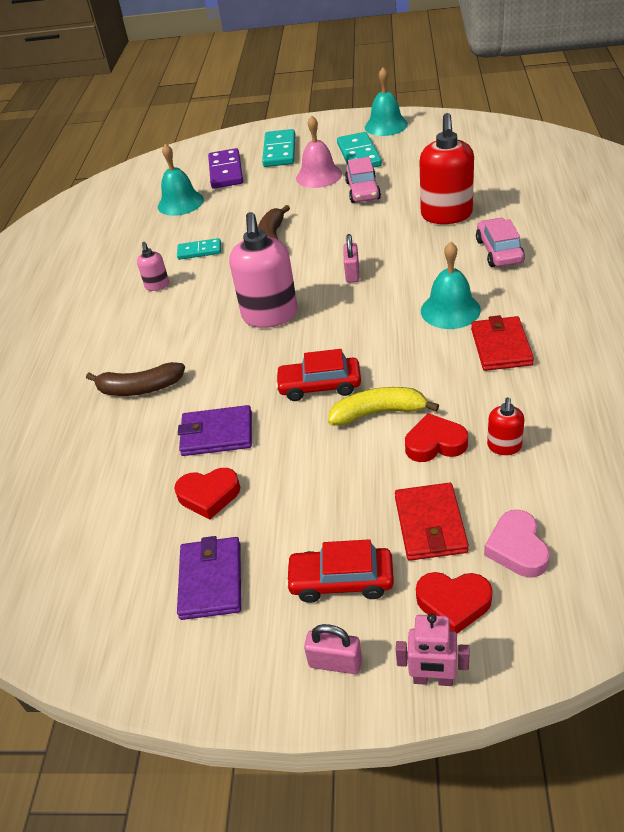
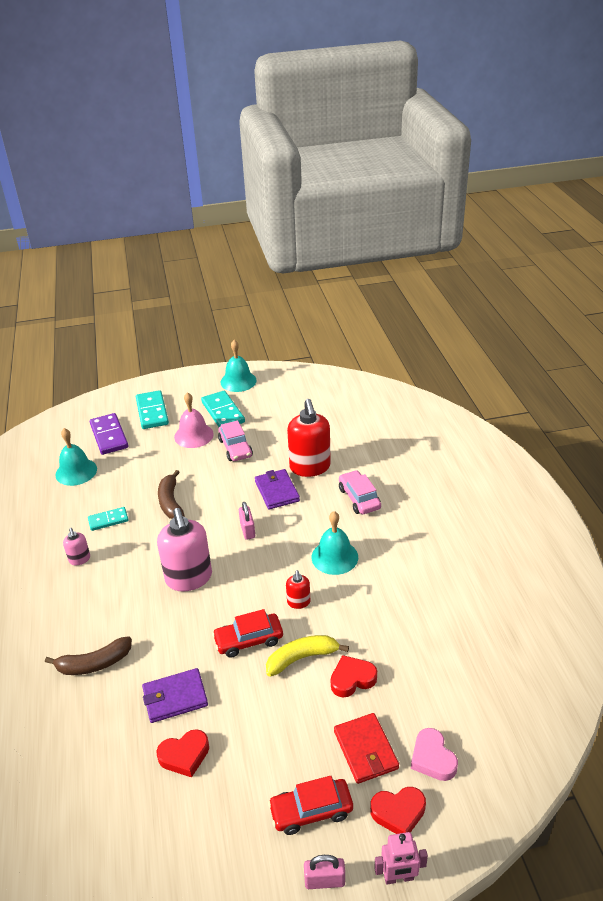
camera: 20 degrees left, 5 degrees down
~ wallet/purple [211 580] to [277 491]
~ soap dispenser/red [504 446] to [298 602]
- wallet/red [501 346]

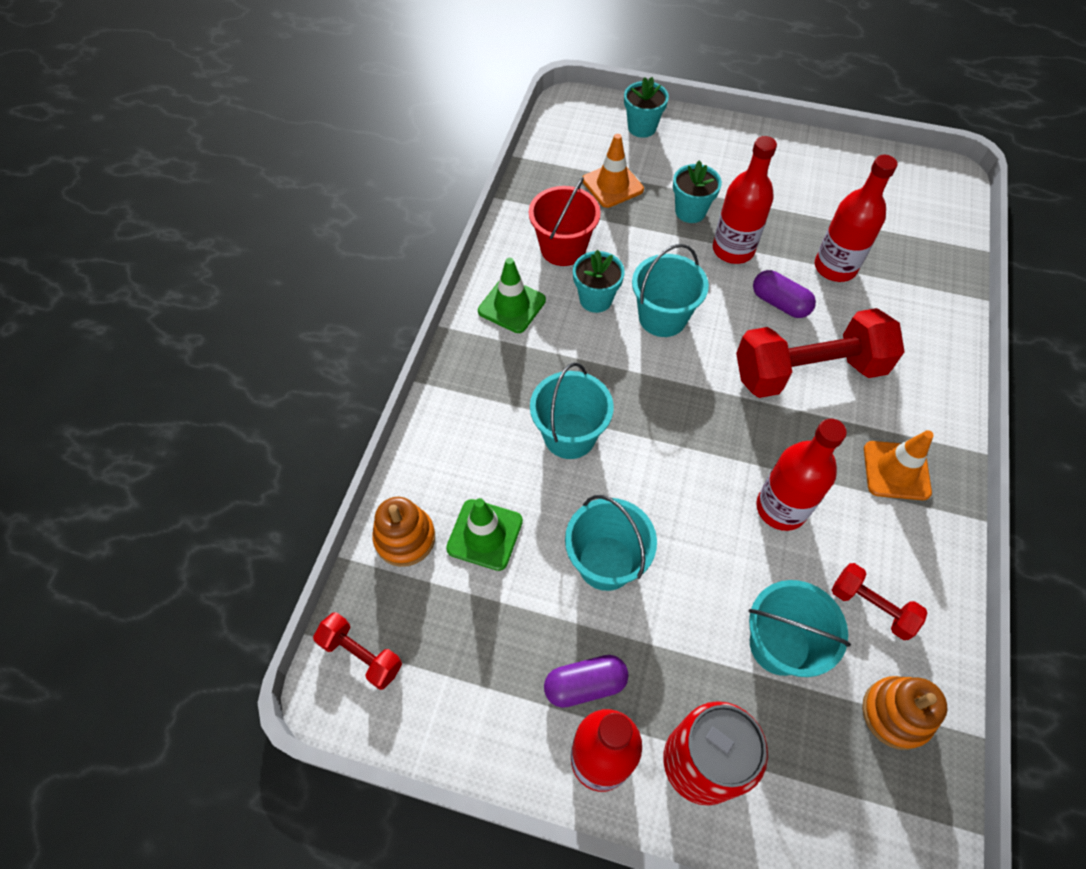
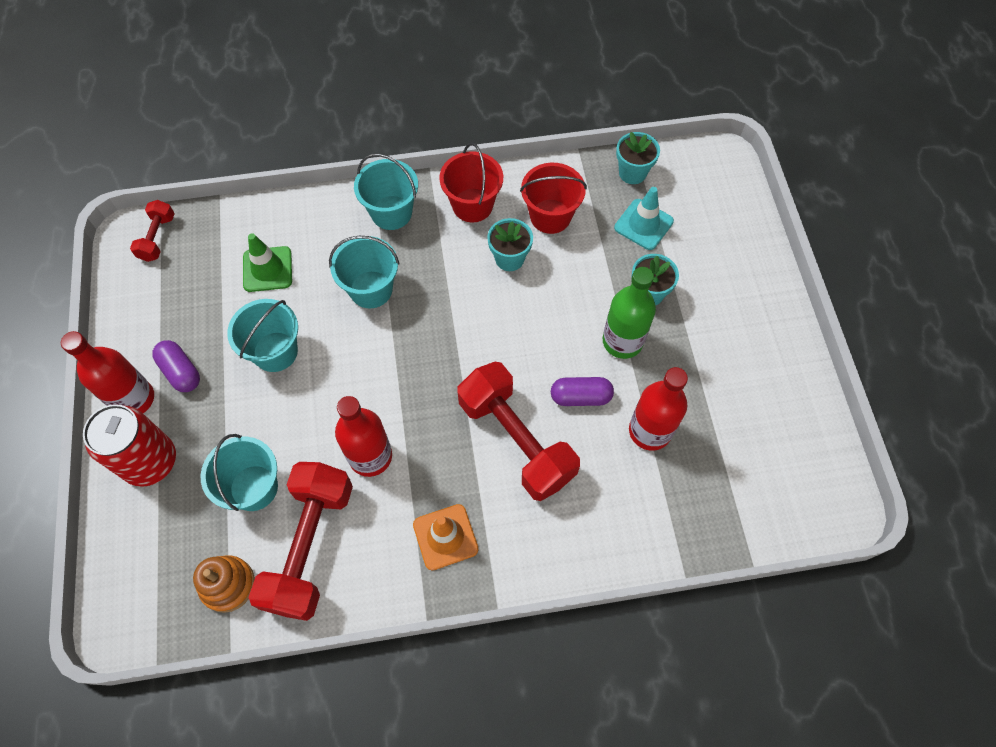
camera: 65 degrees right, 5 degrees up
~ dumbbell/red [871 606] = [309 546] x2.05
~ bucket/turquoise [662 317] to [391 212]
~ traffic cone/green [512 305] to bucket/red [472 205]
~ capsule/purple [780 303] = [580 397] 75 degrees clockwise
~ bottle/red [733 250] to bottle/green [622 341]
~ traffic cone/orange [612 185] to traffic cone/turquoise [643 224]
~ flower pot/turquoise [642 127] to [632 173]
- stacking toy/orange [405 538]

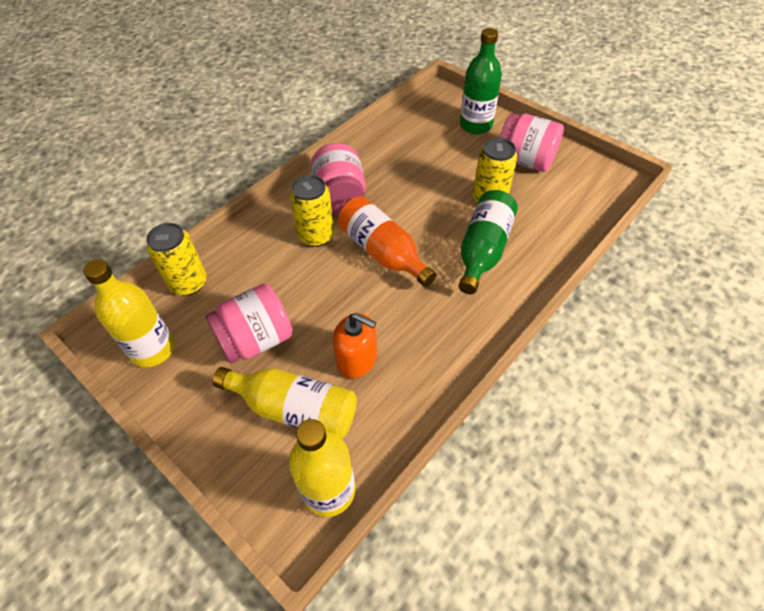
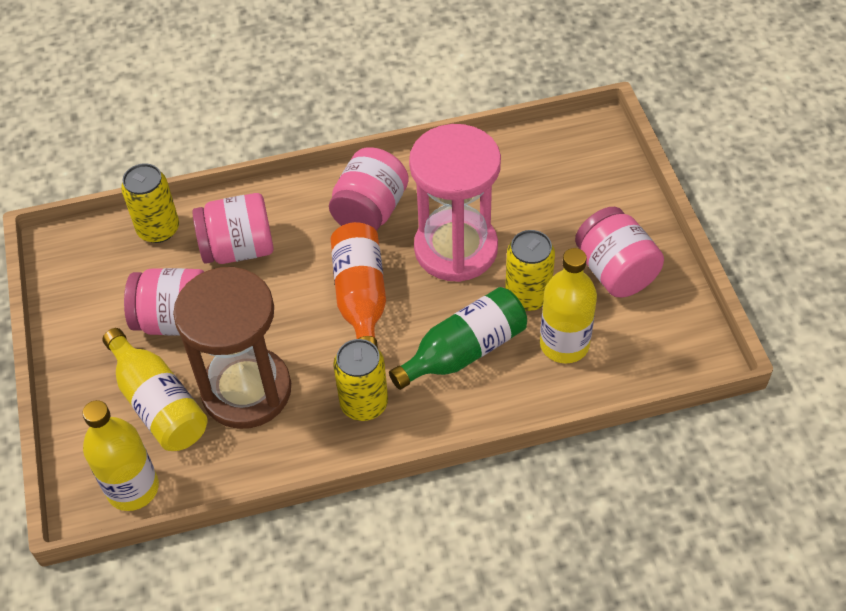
camera: 35 degrees right, 0 degrees up
~ soap dispenser/orange [357 359] to hourglass/brown [246 390]
+ jar/pink [238 249]
~ can/yellow [316 236] to [364 403]
+ hourglass/pink [456 249]
~ bottle/yellow [153 349] to [564 344]
- bottle/green [476 125]

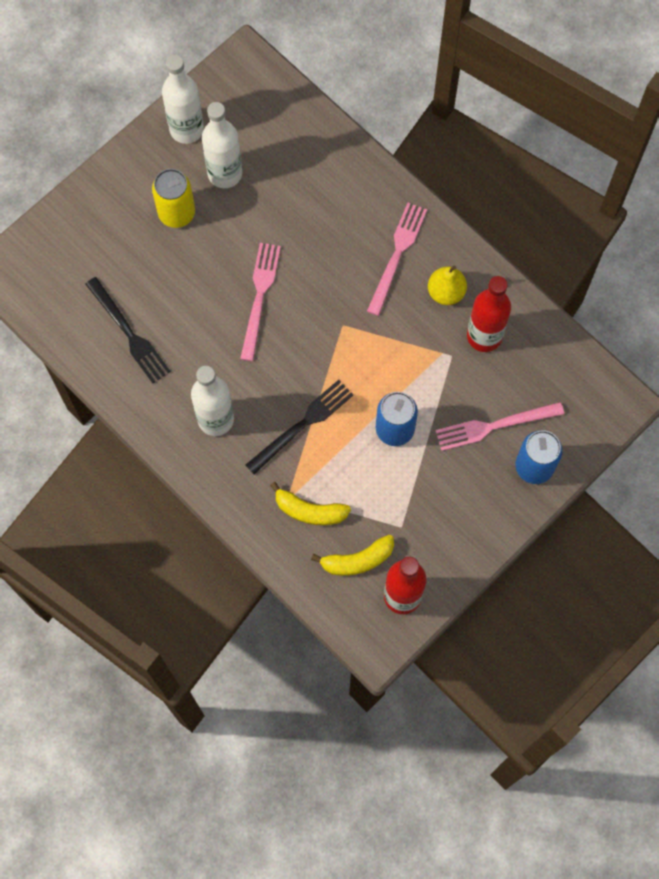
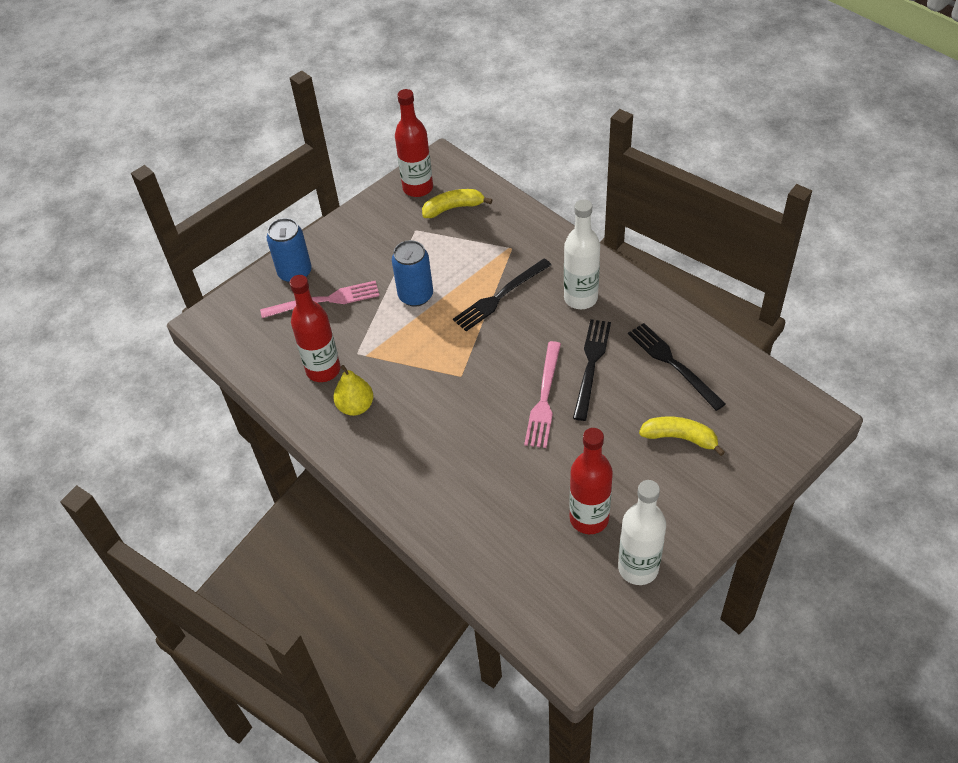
camera: 175 degrees left, 20 degrees down
~ bottle/white [225 173] to bottle/red [589 518]
+ fork/black [591 365]
~ banana/yellow [309 510] to [680 438]
- can/yellow [176 213]
- fork/pink [397 255]

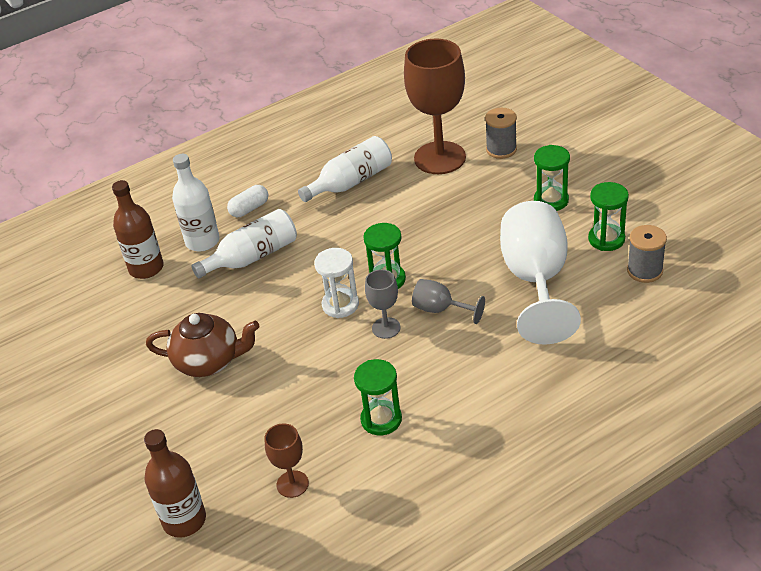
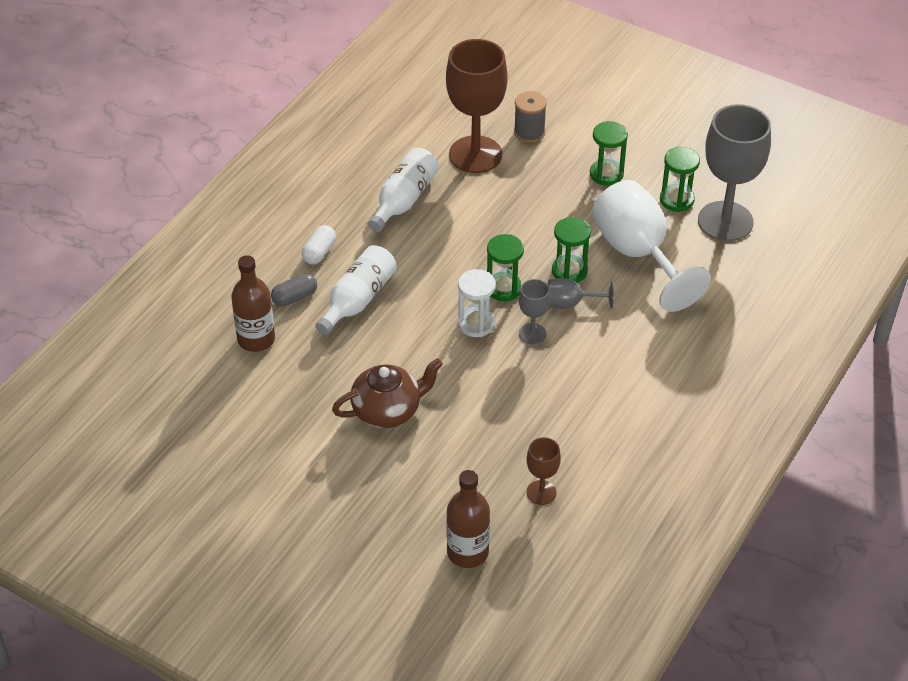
camera: 30 degrees left, 5 degrees up
~ bottle/white [202 241] to capsule/grey [295 297]
~ hourglass/green [381 419] to [569 271]
~ spool/grey [644 271] to goblet/grey [725 221]

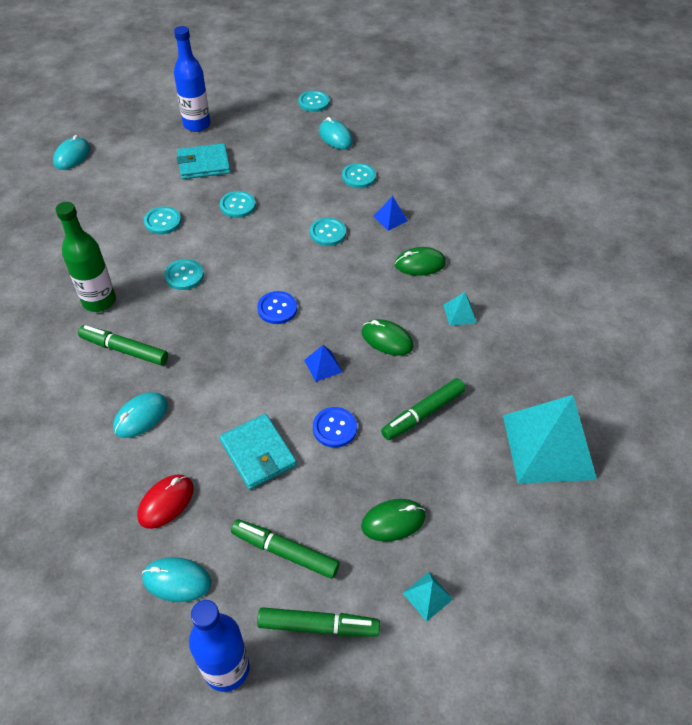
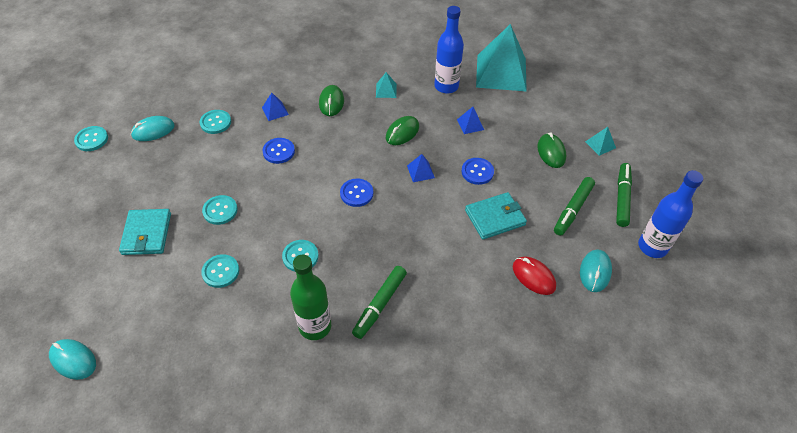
camera: 80 degrees left, 0 degrees up
~ button/turquoise [328 233] to button/blue [278 151]
~ bottle/blue [197 124] to [446 86]
~ marker/green [422 413] to pyramid/blue [470 124]
- mouse/turquoise [141 416]

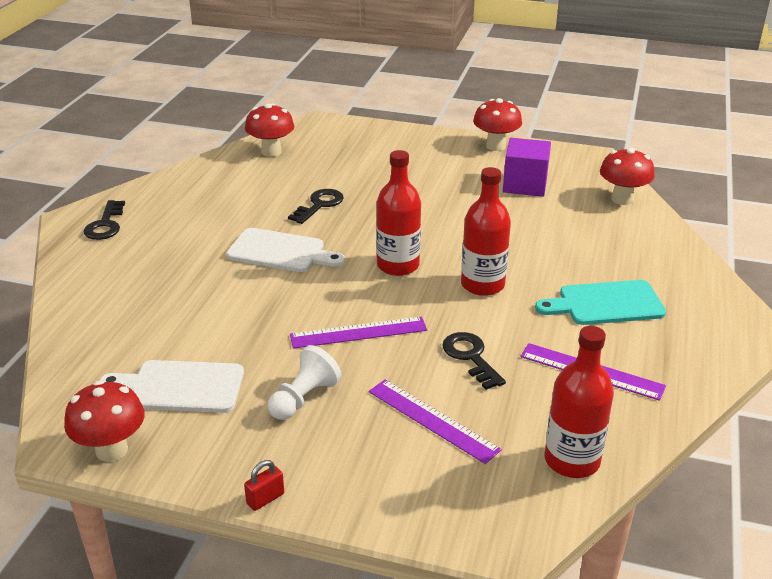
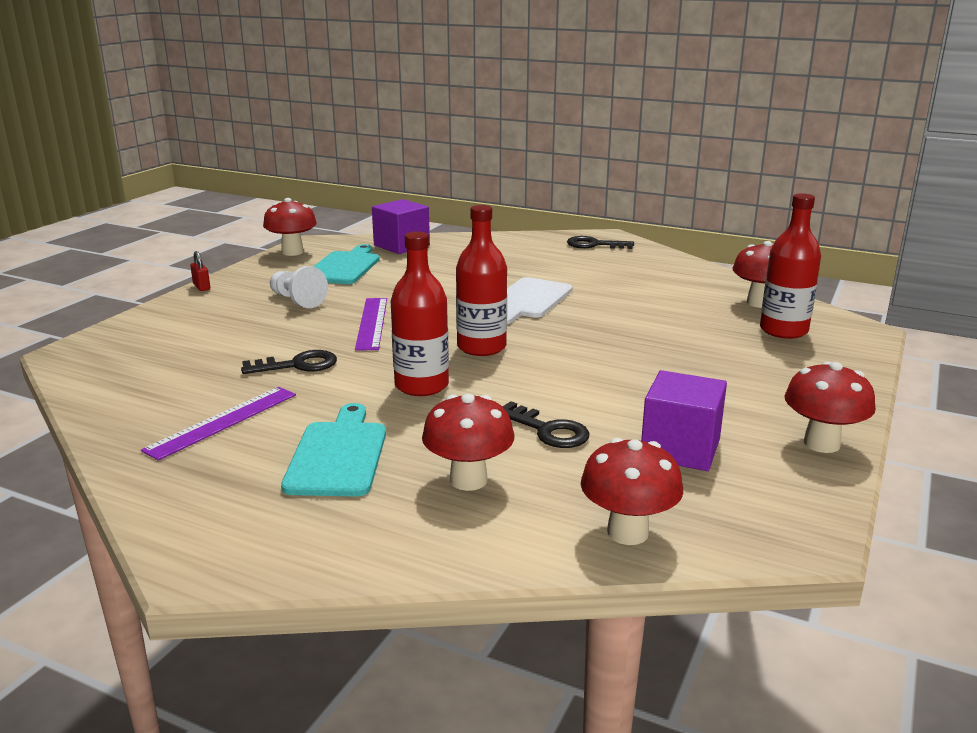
camera: 100 degrees right, 10 degrees down
~ cutting board/white [180 387] to cutting board/turquoise [344 267]
+ cube/purple [401 245]
+ mushroom/red [468 480]
~ key/black [319 205] to [548 430]
~ bottle/red [572 460] to [783 330]
- ruler/purple [432 420]

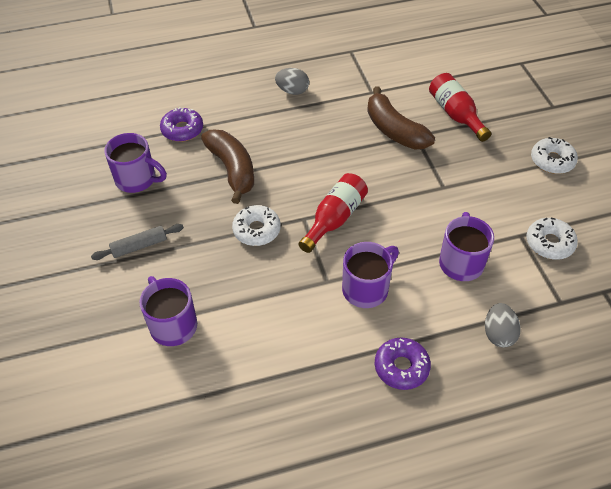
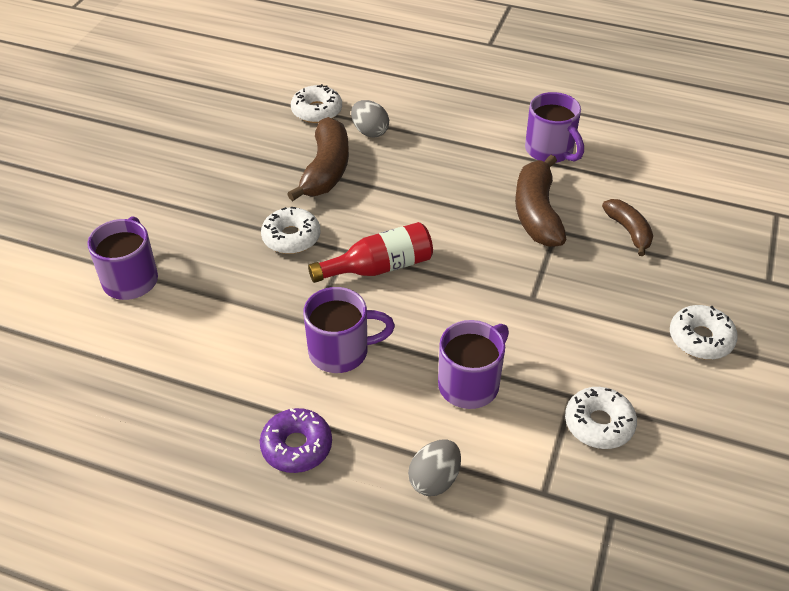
camera: 35 degrees right, 5 degrees down
~ donut/purple [182 130] to donut/white [317 111]
~ egg/grey [292 91] to [370 131]
~ mug/purple [137 179] to [550 151]
~ bottle/red [456 114] to banana/brown [628 231]
- rolling pin/grey [139 246]

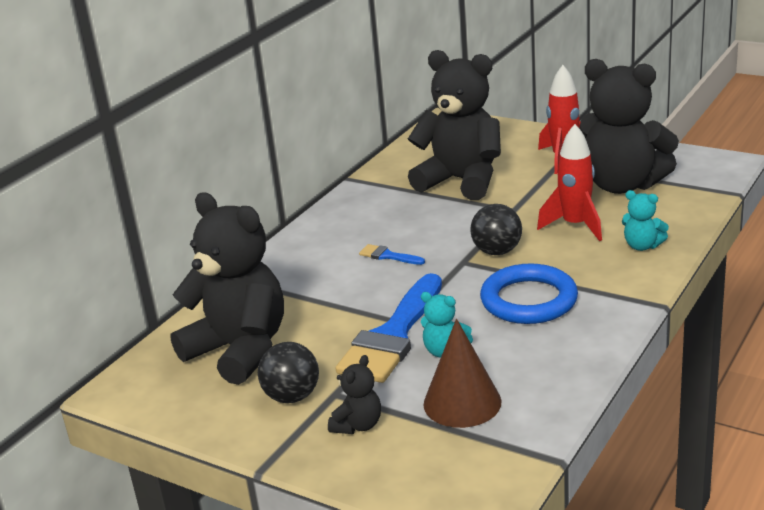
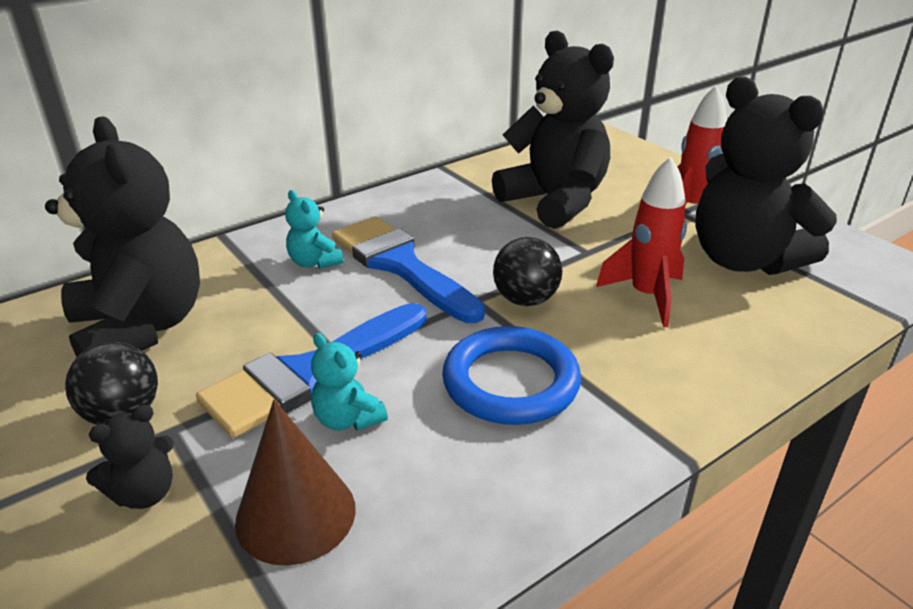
camera: 20 degrees right, 5 degrees up
~ teddy bear/turquoise [642 246] to [314 262]
~ brush/blue [388 256] = [400 265] x2.42

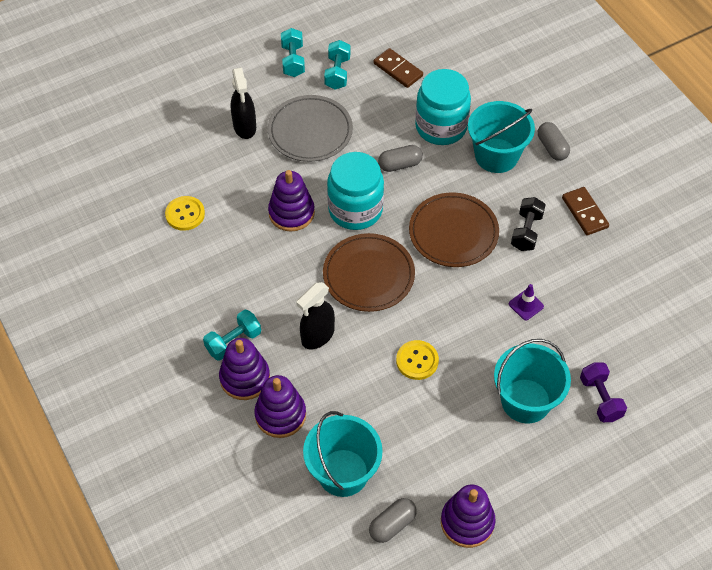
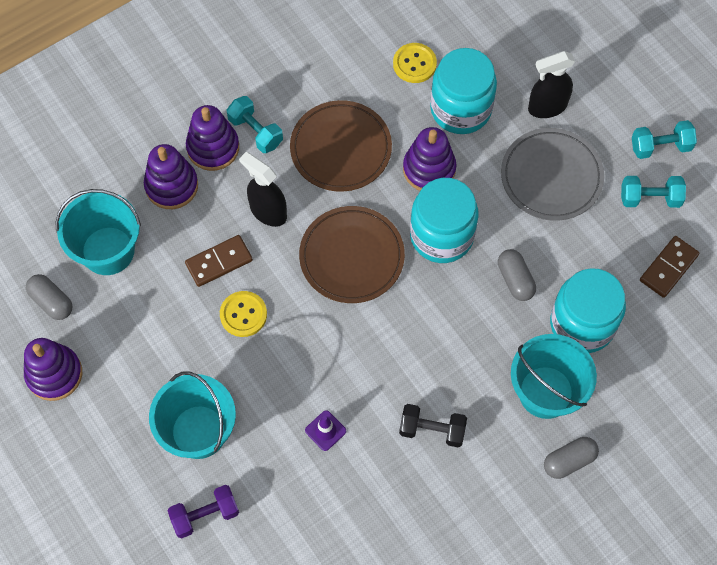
camera: 85 degrees right, 10 degrees up
~ domino/brown [584 212] to [219 262]
~ plate/brown [453 232] to [341 148]
+ jar/turquoise [460 109]

